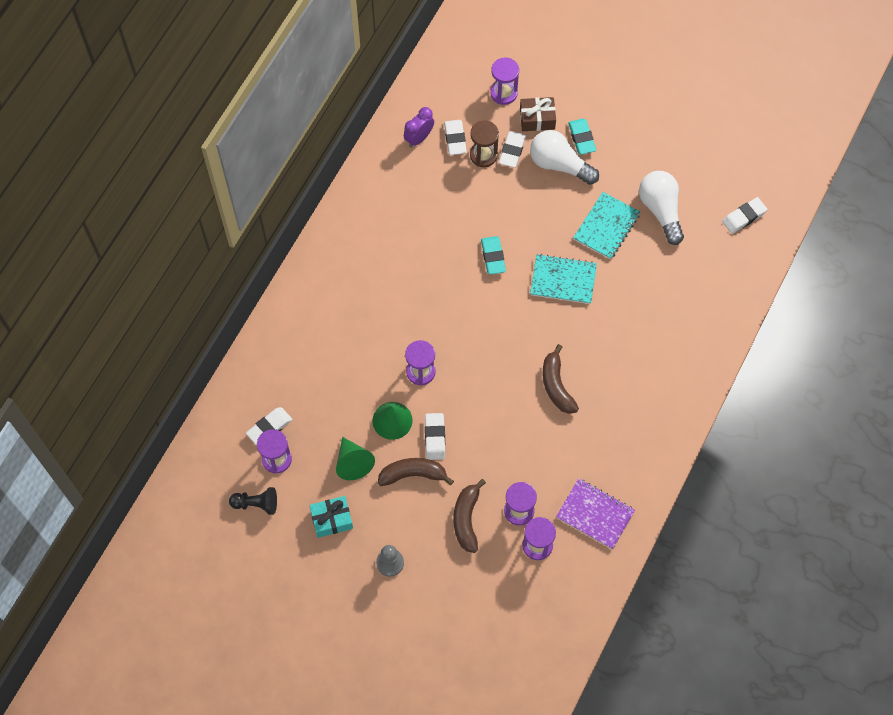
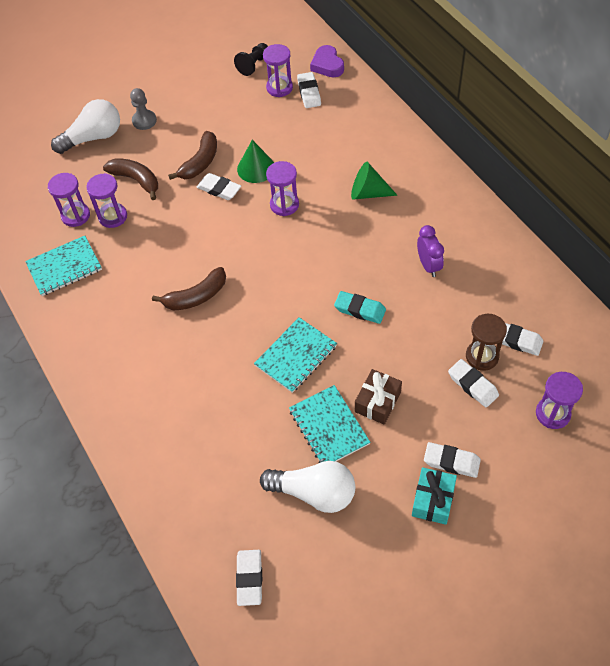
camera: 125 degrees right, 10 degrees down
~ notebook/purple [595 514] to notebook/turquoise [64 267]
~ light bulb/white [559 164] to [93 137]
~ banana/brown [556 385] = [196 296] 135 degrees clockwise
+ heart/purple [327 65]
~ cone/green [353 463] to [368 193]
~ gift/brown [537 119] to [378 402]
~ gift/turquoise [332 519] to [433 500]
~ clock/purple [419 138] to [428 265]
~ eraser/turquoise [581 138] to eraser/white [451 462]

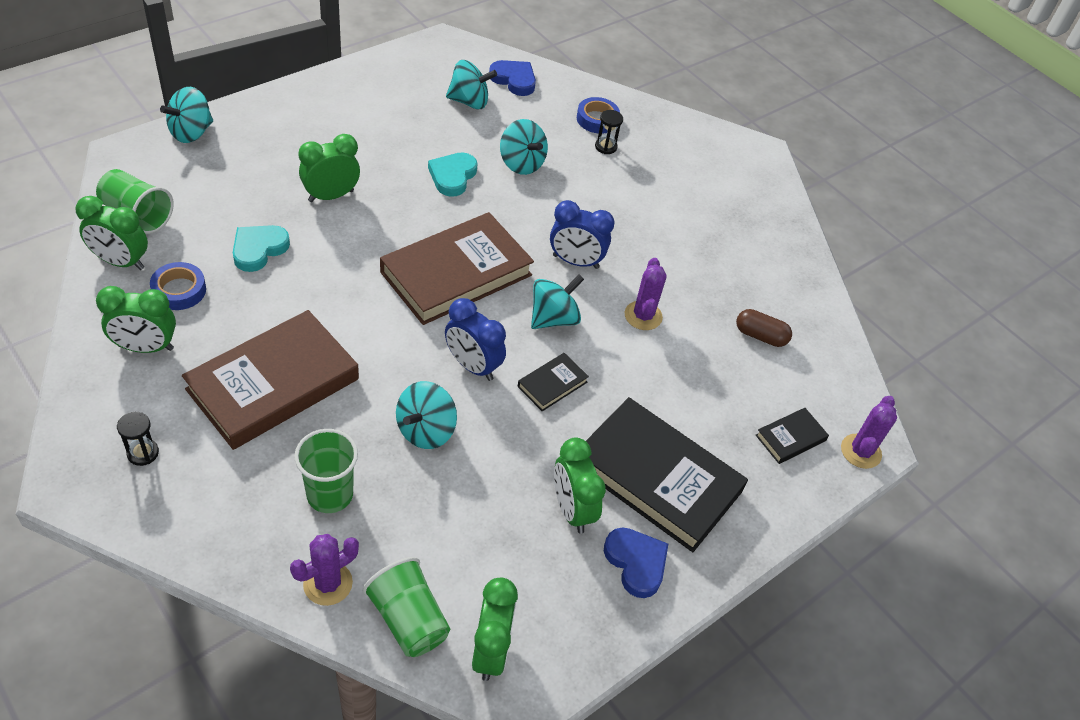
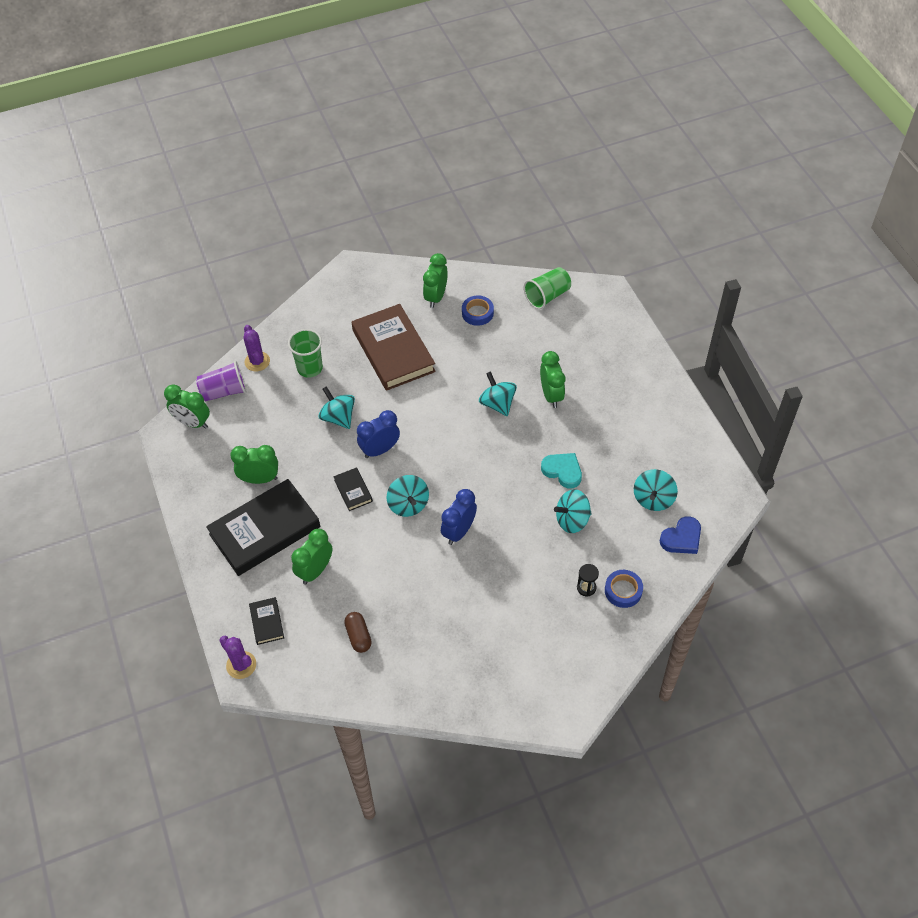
camera: 115 degrees right, 5 degrees up
~ cup/green [408 619] to cup/purple [224 391]
~ clock/green [121 262] to [315 571]
~ capsule/brown [760 336] = [358 636] 60 degrees counterclockwise
~ spinning top/turquoise [191 132] to [497 404]
- hourglass/black [143 453]
- heart/turquoise [258 249]
- book/brown [456 274]
- heart/blue [636 563]
- cactus/purple [643 316]

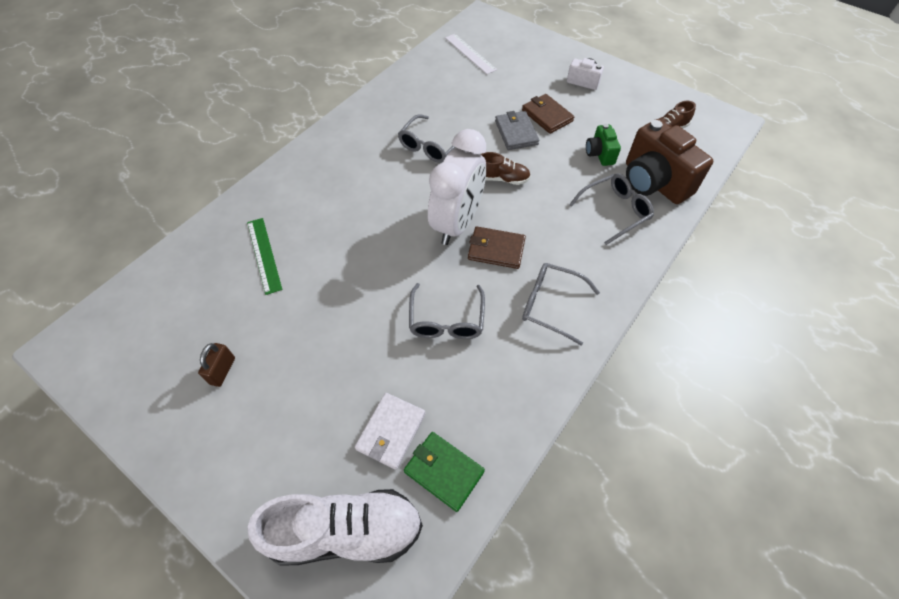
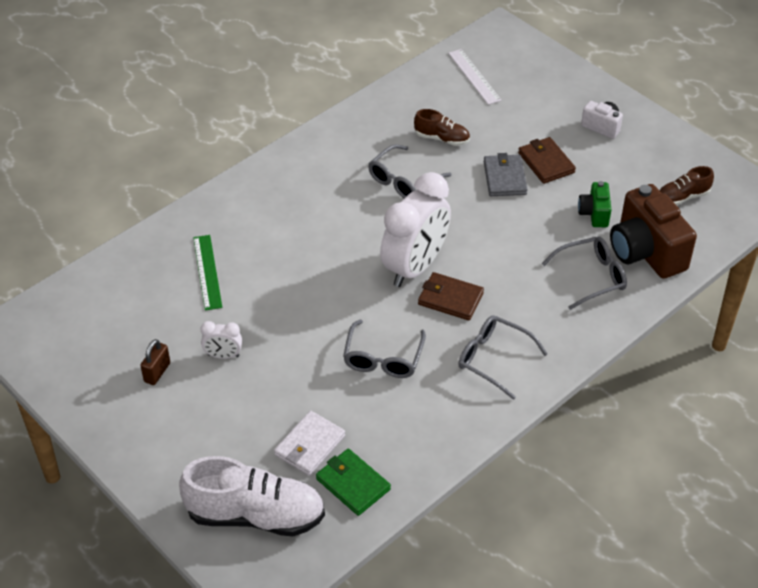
camera: 10 degrees right, 10 degrees down
+ clock/white [223 355]
~ shoe/brown [502 178] to [442 138]

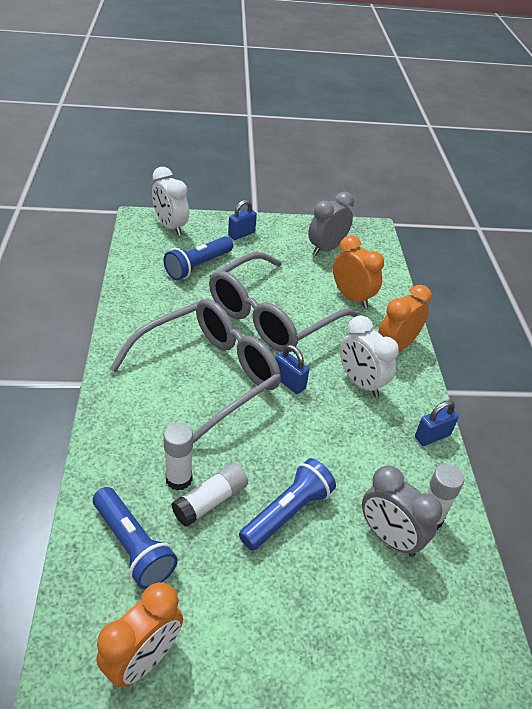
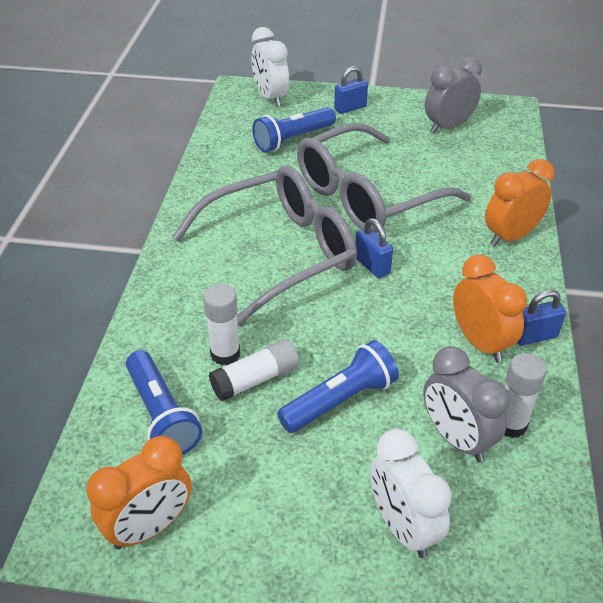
camera: 15 degrees right, 0 degrees up
~ clock/white [361 383] to [403 527]
~ clock/orange [351 297] to [480 343]

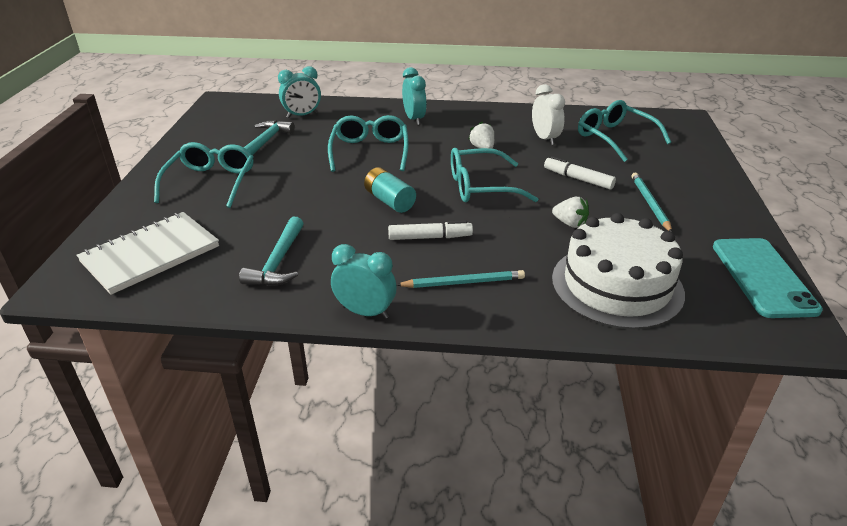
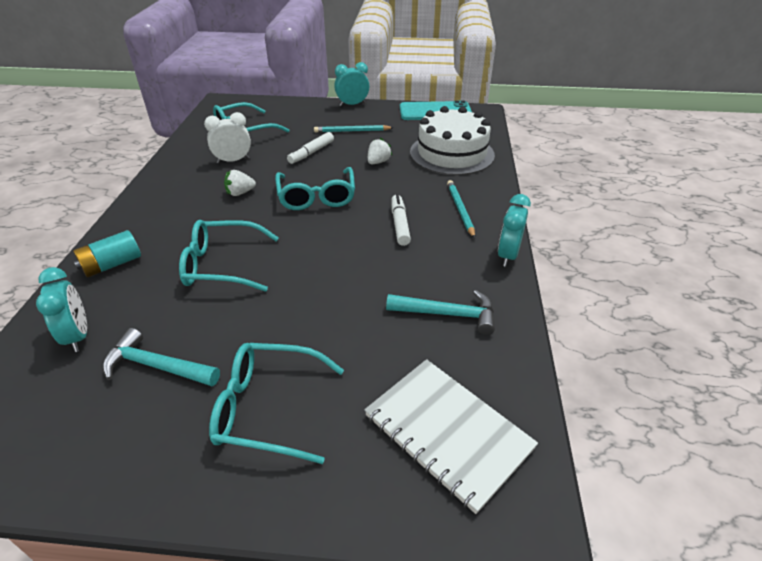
camera: 90 degrees left, 5 degrees up
~ battery/turquoise [389 201] to [112 264]
~ clock/turquoise [414 119] to [352 104]

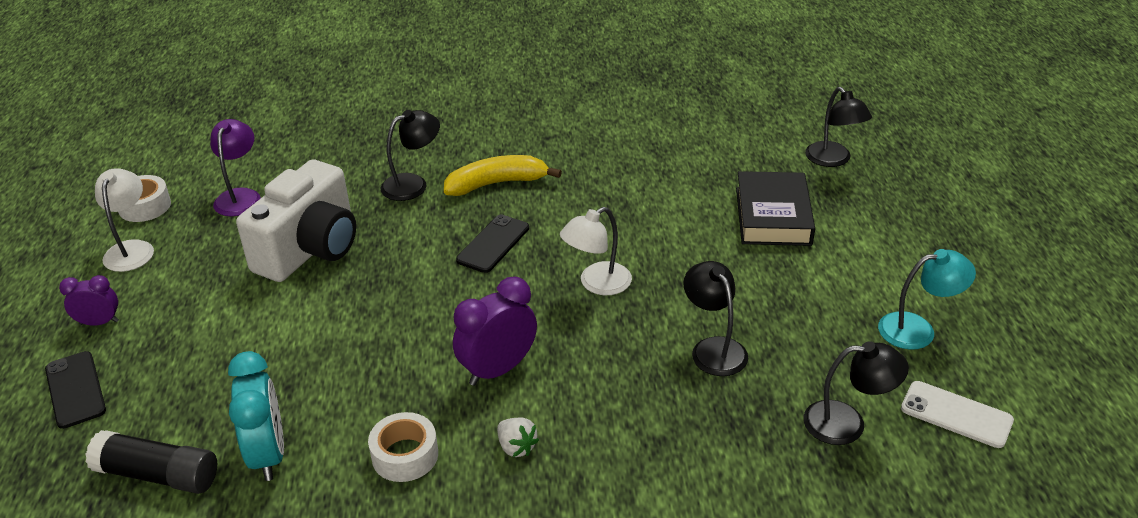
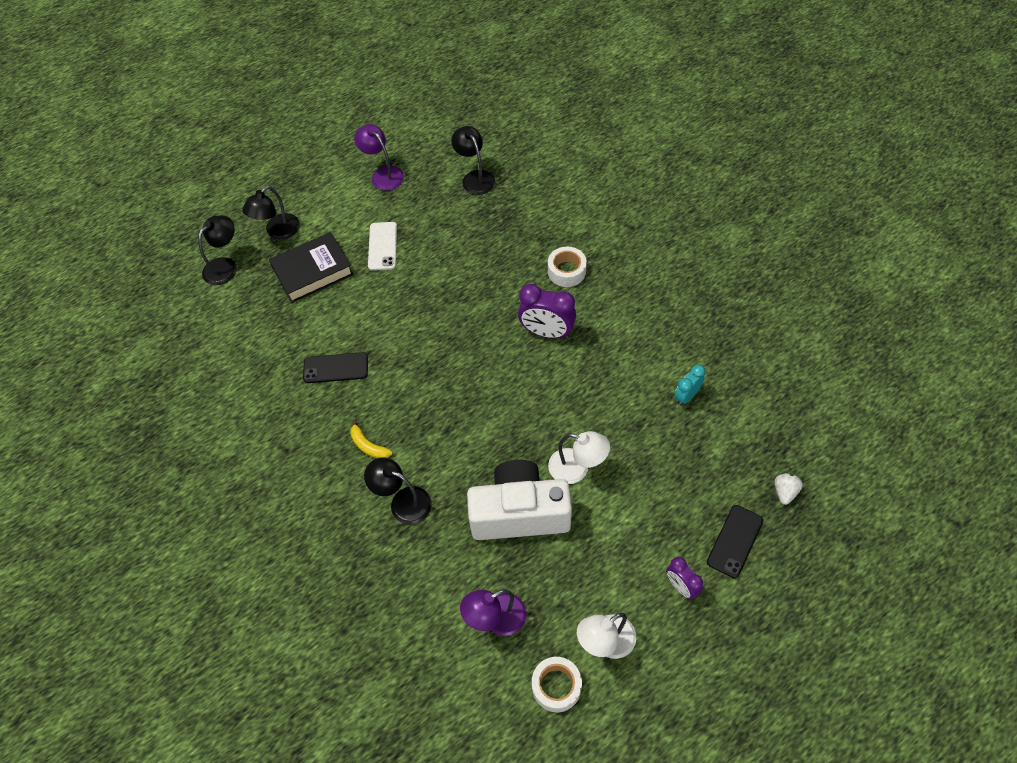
camera: 120 degrees left, 20 degrees up
~ lamp/black [713 348] to [278 231]
~ phone/black [493 244] to [335 368]
~ banana/yellow [496 183] = [368 446] x0.57
~ lamp/turquoise [917 329] to lamp/purple [383 174]
~ phone/white [956 414] to [382 246]
~ tape/white [405 455] to [566 271]
~ lamp/white [597 284] to [577 468]
~ clock/turquoise [268 454] = [686 396] x0.60
~ strawberry/white [516 447] to [785 492]
- glue stick/black [158 475]

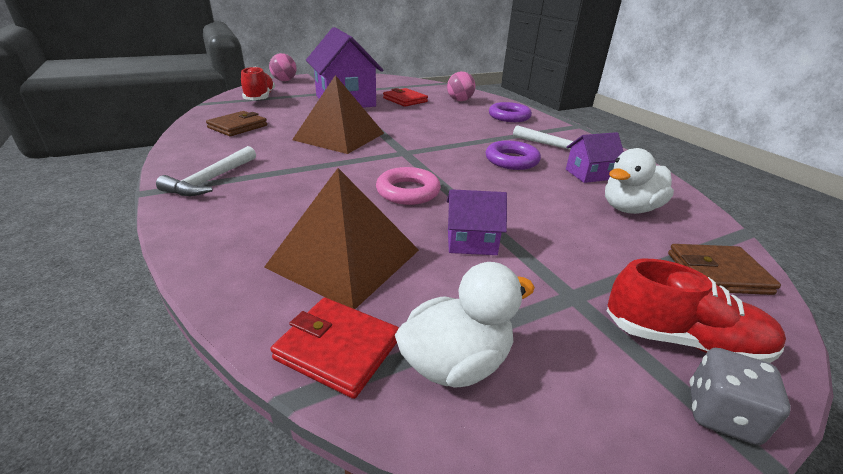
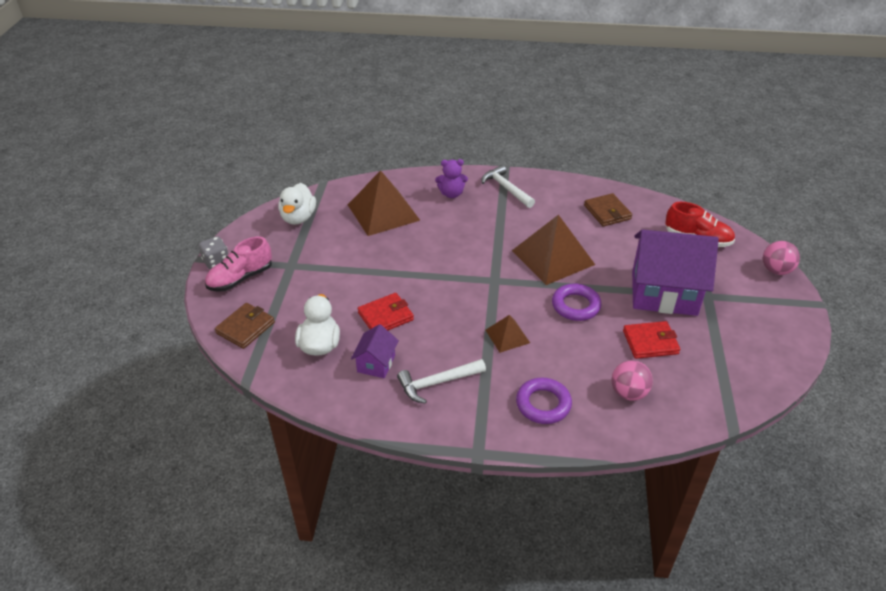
camera: 125 degrees right, 10 degrees up
~ shoe/red [682 340] to shoe/pink [240 278]
~ wallet/red [338 349] to [385 316]
+ teddy bear/purple [451 194]
+ pyramid/brown [507 336]
~ ring/purple [511 160] to [575 306]
- ring/pink [408 191]
- house/purple [471 242]

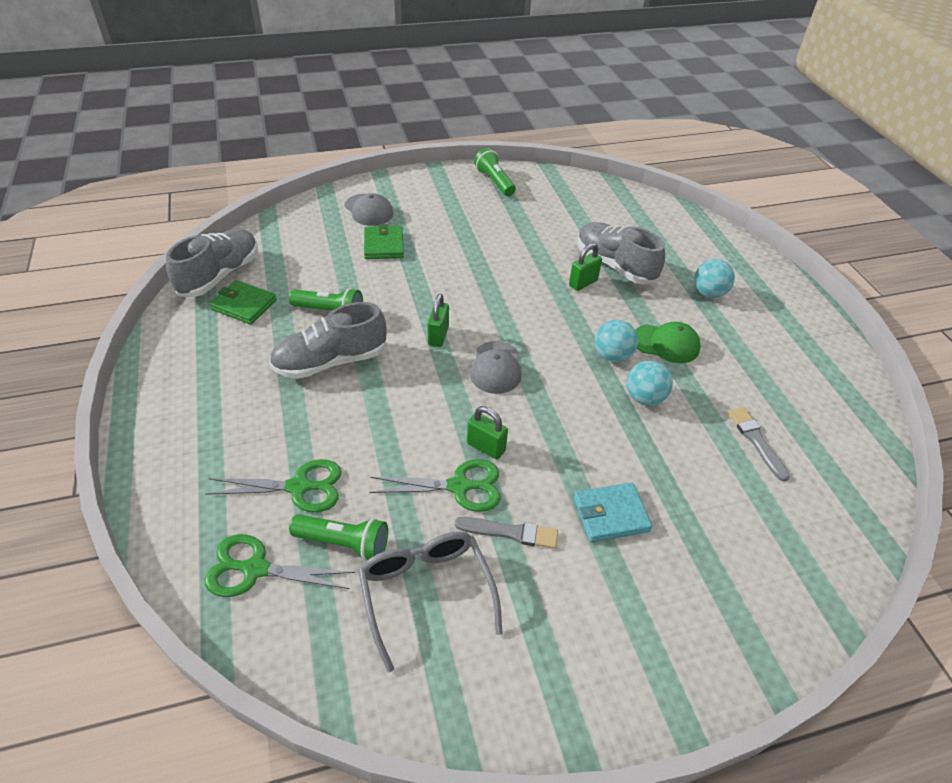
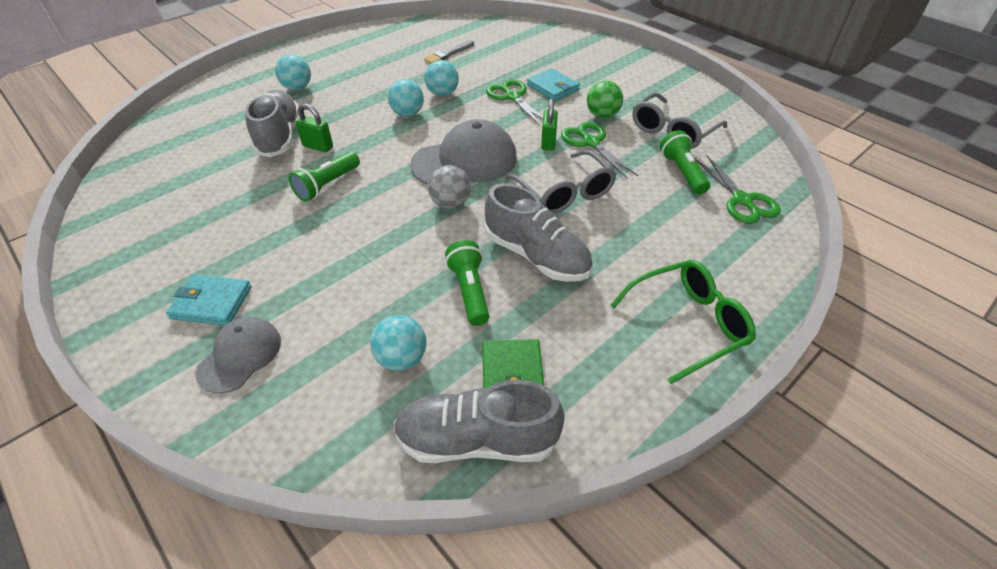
camera: 115 degrees left, 0 degrees up
+ wallet/turquoise [211 303]
~ shoe/grey [614 265] = [279 136] 150 degrees clockwise
~ flashlight/green [494 181] to [327 185]
+ ball/turquoise [402 358]
~ cap/grey [496 368] = [465 161] x1.69
~ padlock/green [438 336] to ball/grey [450 203]
~ scissors/green [299 487] to [512 97]
+ glasses/grey [565 193]
~ brush/grey [510 532] to ball/green [602 115]
+ glasses/green [688 323]
- wallet/green [383 245]
- cap/green [666 343]

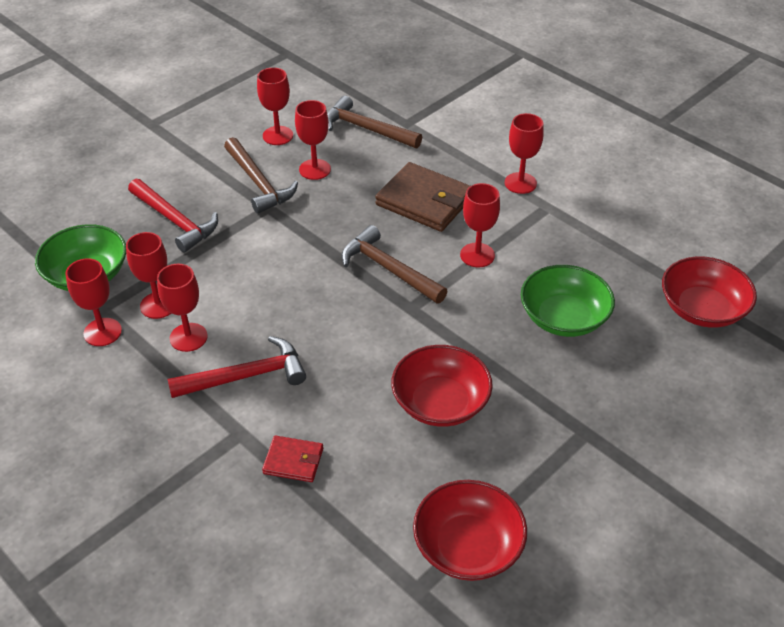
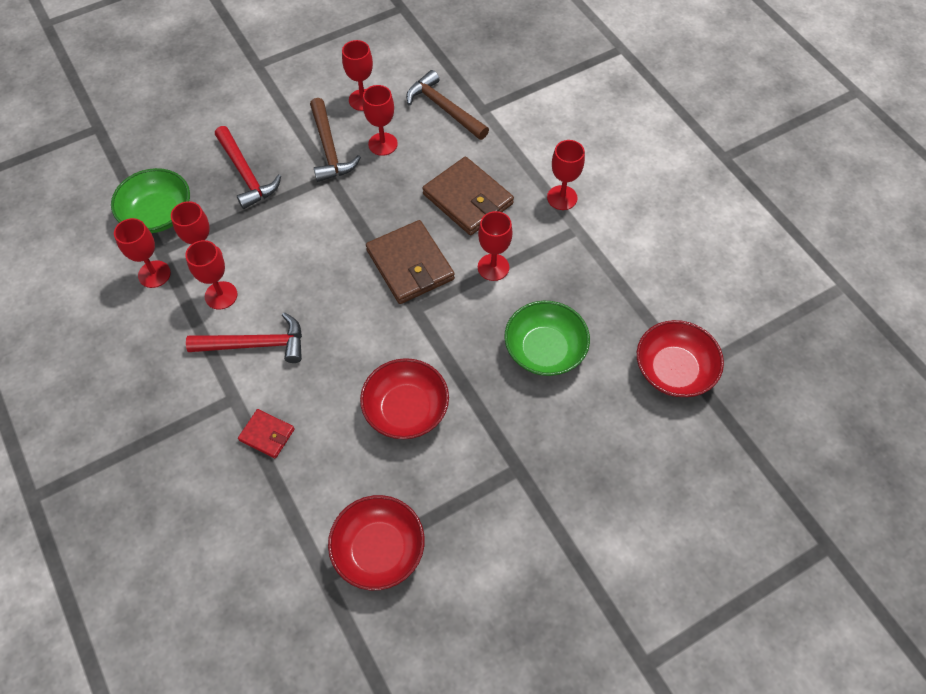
camera: 15 degrees right, 15 degrees up
~ hammer/brown [388 269] to wallet/brown [410 265]

